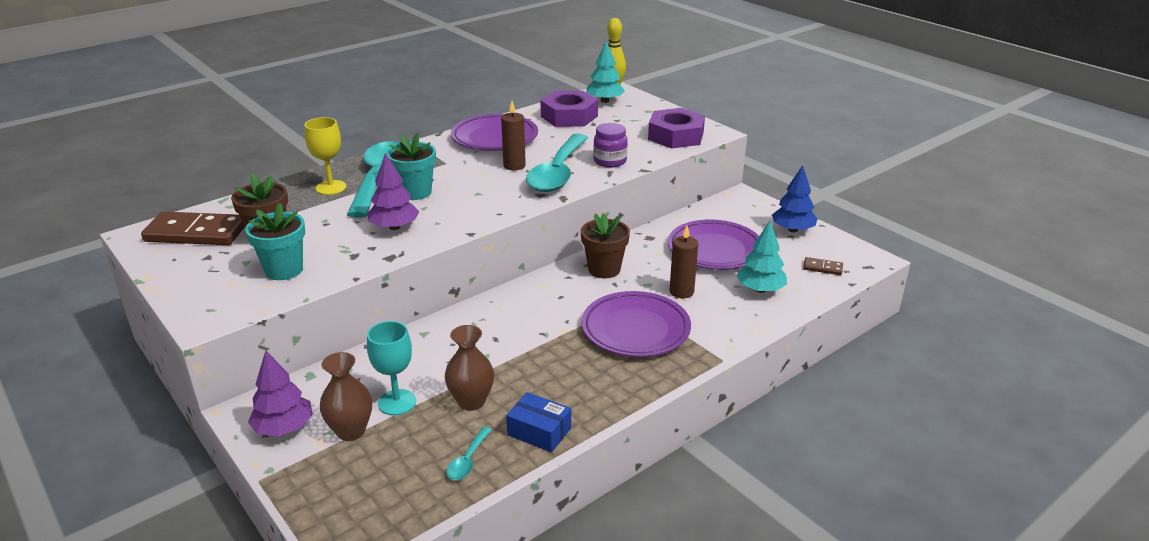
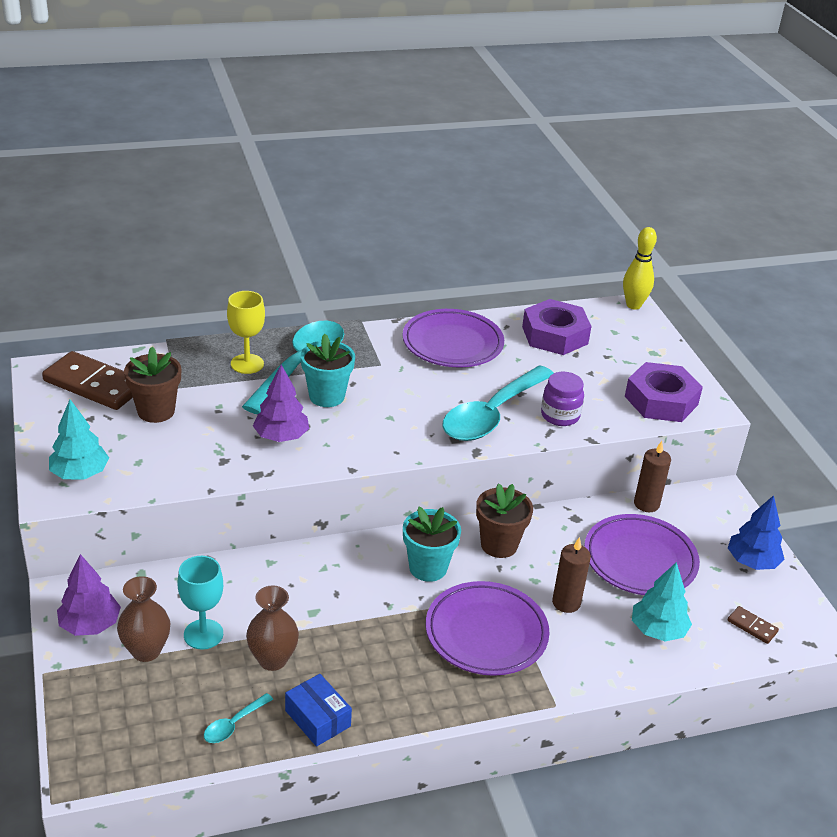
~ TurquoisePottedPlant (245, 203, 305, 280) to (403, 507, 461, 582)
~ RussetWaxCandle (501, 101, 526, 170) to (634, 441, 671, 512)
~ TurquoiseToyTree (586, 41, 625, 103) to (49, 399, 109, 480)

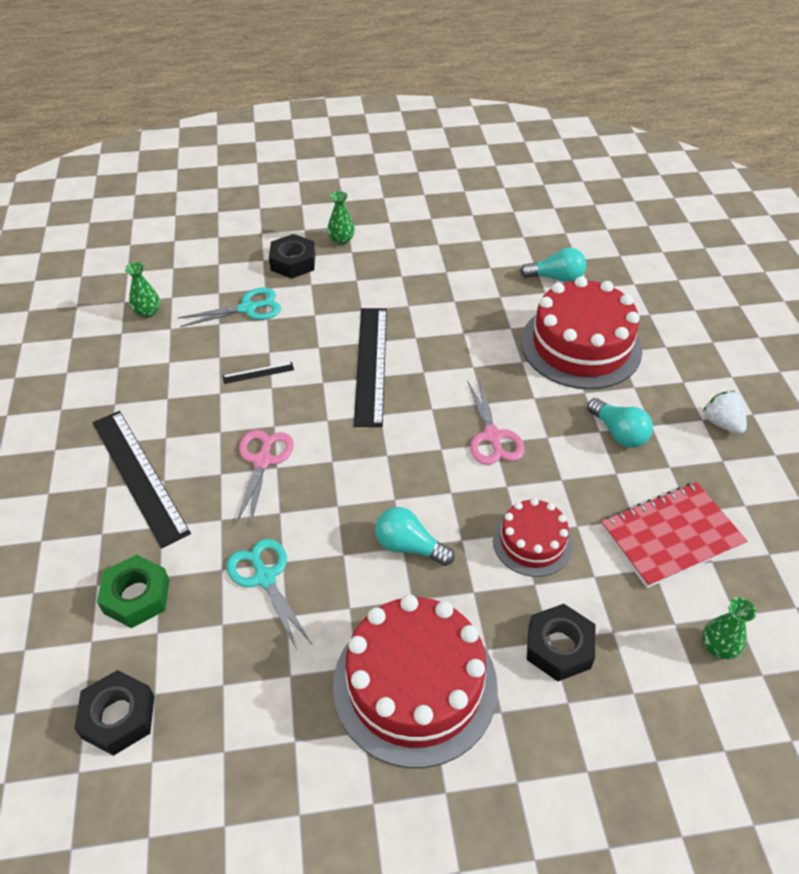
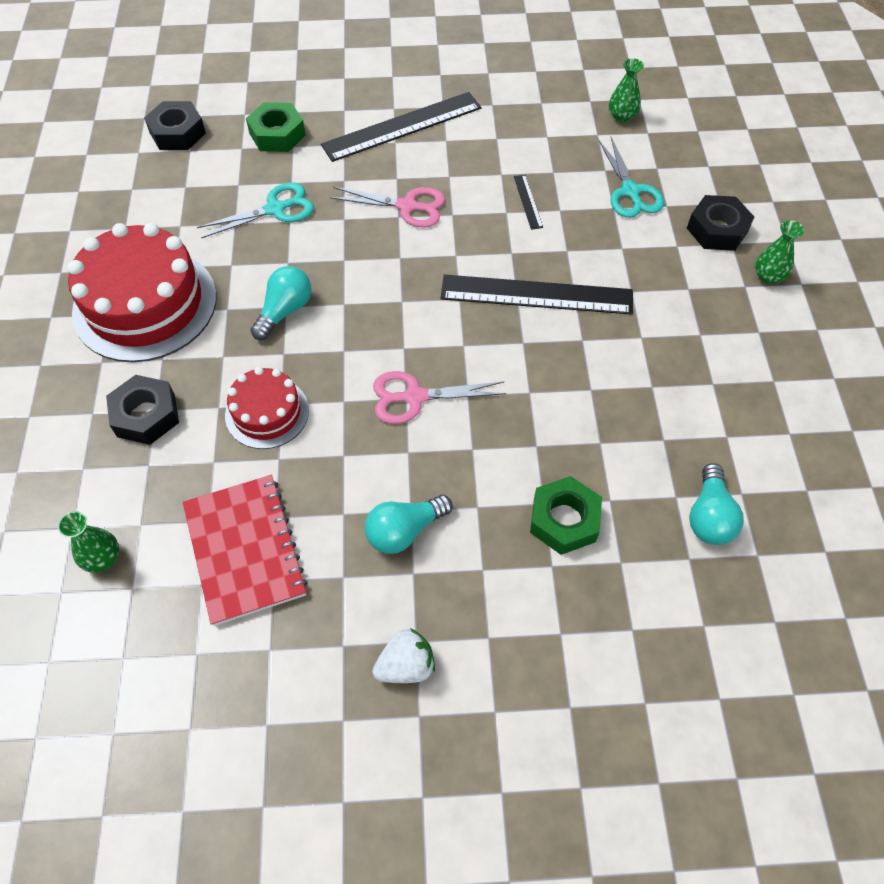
~ ScarletGateau (521, 276, 642, 389) to EmeraldNut (530, 476, 602, 555)

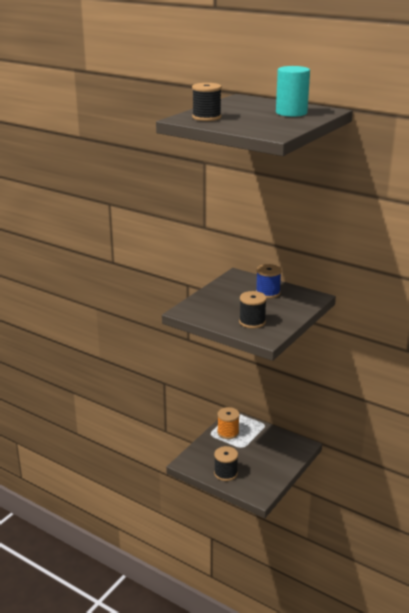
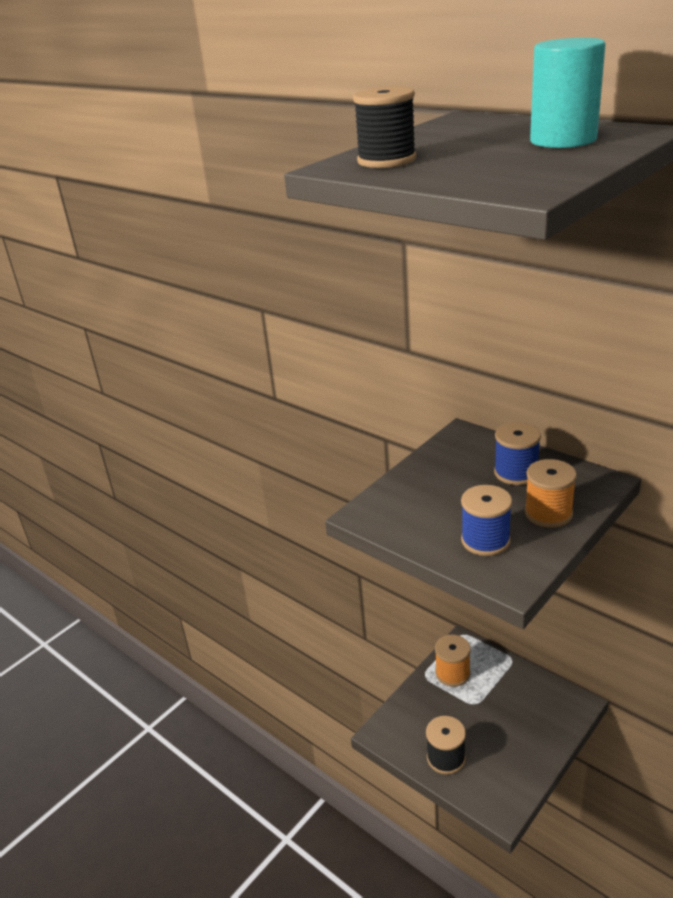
+ BrightOrangeSpool (525, 459, 577, 528)
~ JetBlackSpool (239, 291, 267, 328) to CobaltSpool (461, 485, 512, 556)

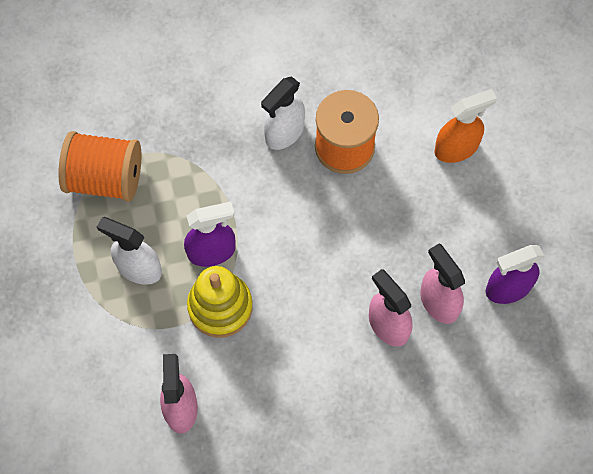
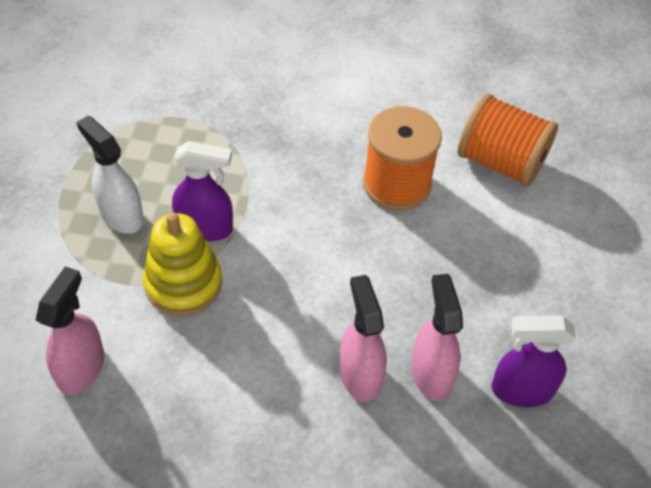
- WhiteSprayer (261, 76, 305, 150)
- BrightOrangeSprayer (435, 89, 497, 163)
~ BrightOrangeSpool (58, 131, 141, 202) to (458, 93, 558, 187)

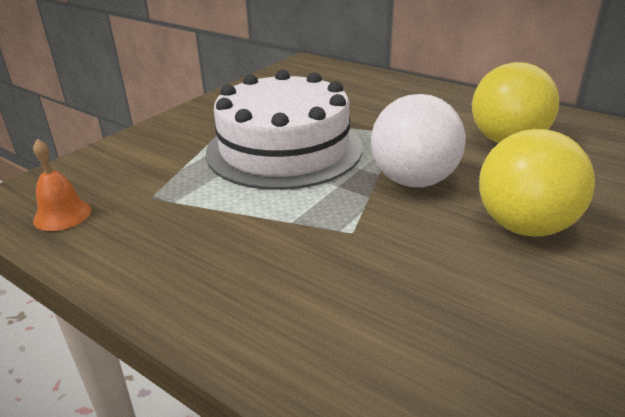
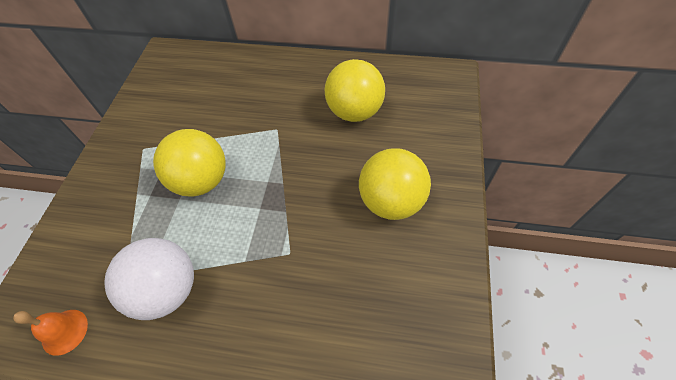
~ WhiteSphere (371, 94, 466, 187) to (105, 238, 194, 320)
~ WhiteGateau (206, 70, 362, 190) to YellowSphere (153, 129, 226, 197)

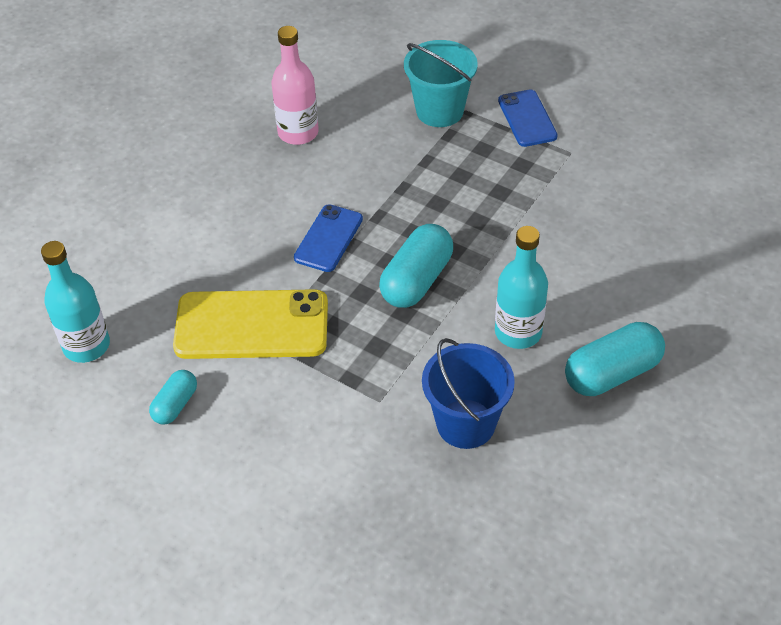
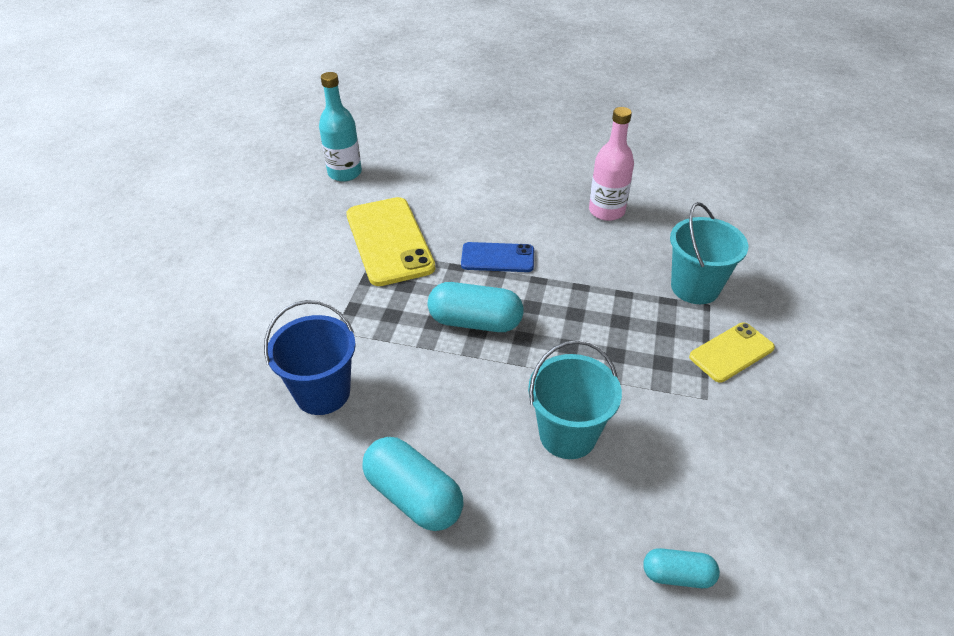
- TurquoiseDrinkBottle (495, 226, 548, 349)
+ TurquoiseSandBucket (528, 340, 622, 459)
~ TurquoisePill (149, 370, 197, 425) to (643, 548, 720, 588)
~ CobaltSmartphone (498, 89, 557, 147) to YellowSmartphone (689, 323, 775, 383)

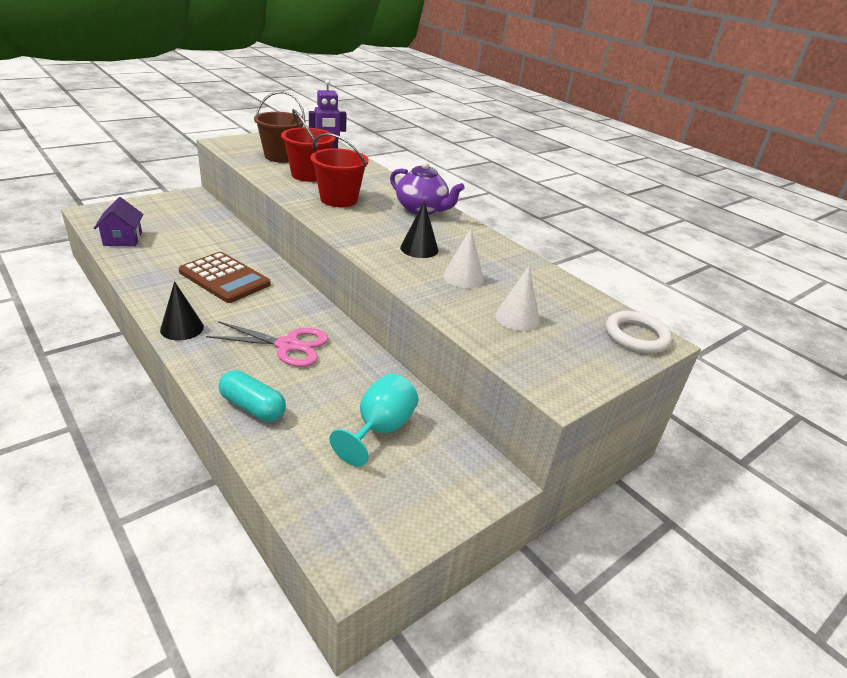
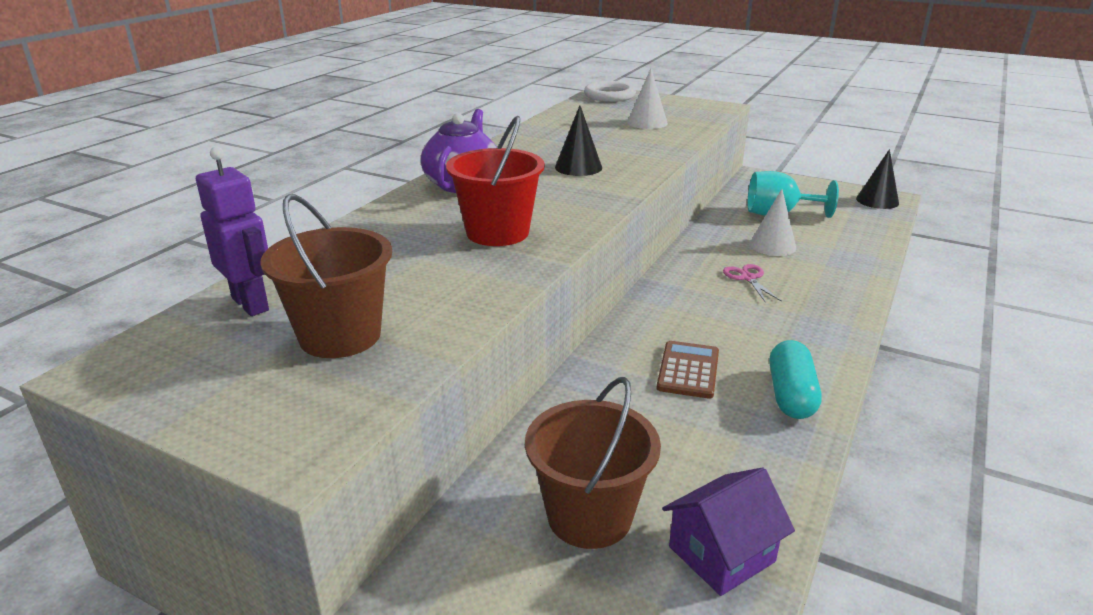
- ScarletSandBucket (281, 109, 335, 182)
+ RussetSandBucket (525, 377, 661, 549)
~ JetBlackCone (160, 281, 204, 340) to (856, 149, 899, 209)
~ TurquoisePill (219, 370, 286, 422) to (770, 340, 822, 419)
~ WhiteCone (443, 228, 484, 288) to (749, 189, 796, 256)
~ RussetPocketCalculator (179, 252, 271, 303) = (657, 341, 719, 399) x0.61
~ RosePinkShears (206, 321, 329, 367) = (723, 264, 782, 303) x0.55

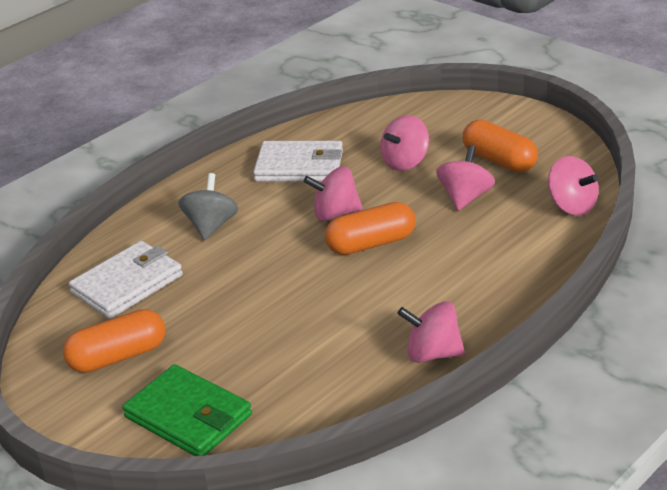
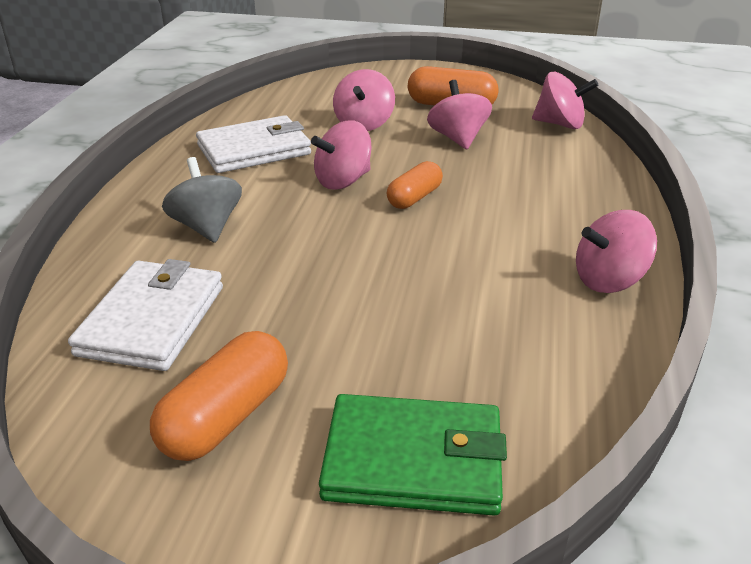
~ BrightOrangePill (325, 202, 416, 255) = (387, 161, 443, 209) x0.66

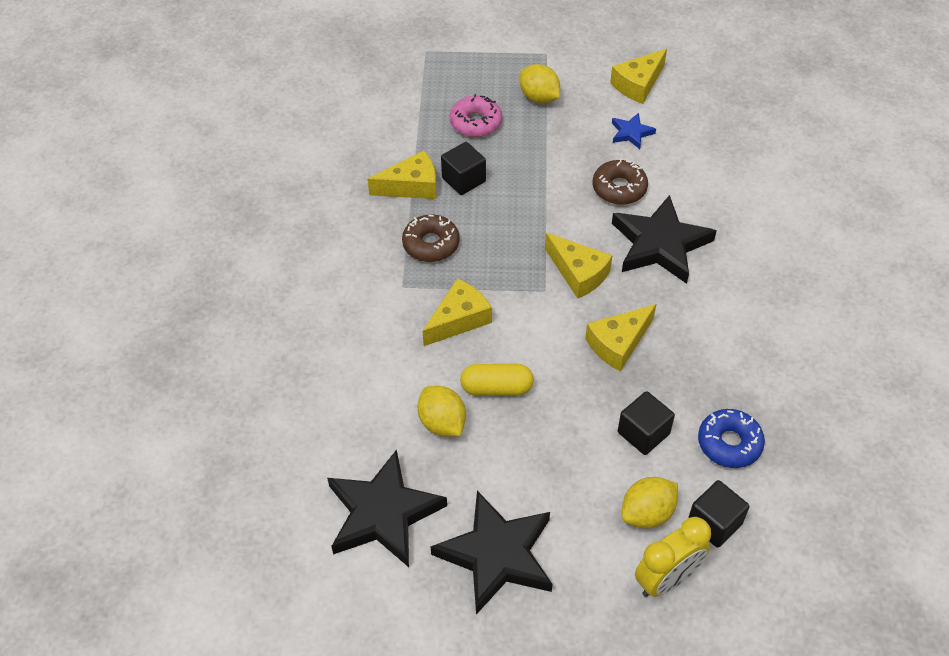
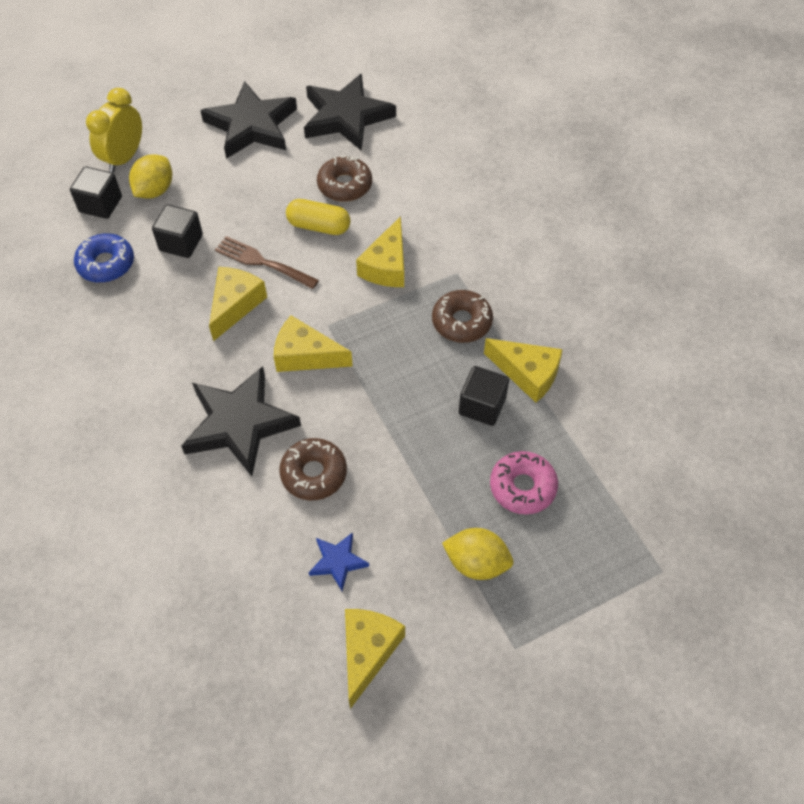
+ RussetFork (215, 236, 319, 289)
~ YellowLemon (417, 386, 466, 437) to RussetDonut (317, 156, 372, 202)
~ YellowCheeseWedge (368, 150, 437, 199) = (484, 338, 563, 403) 105 degrees counterclockwise
~ YellowPill (460, 364, 534, 396) = (286, 199, 350, 235) 45 degrees clockwise

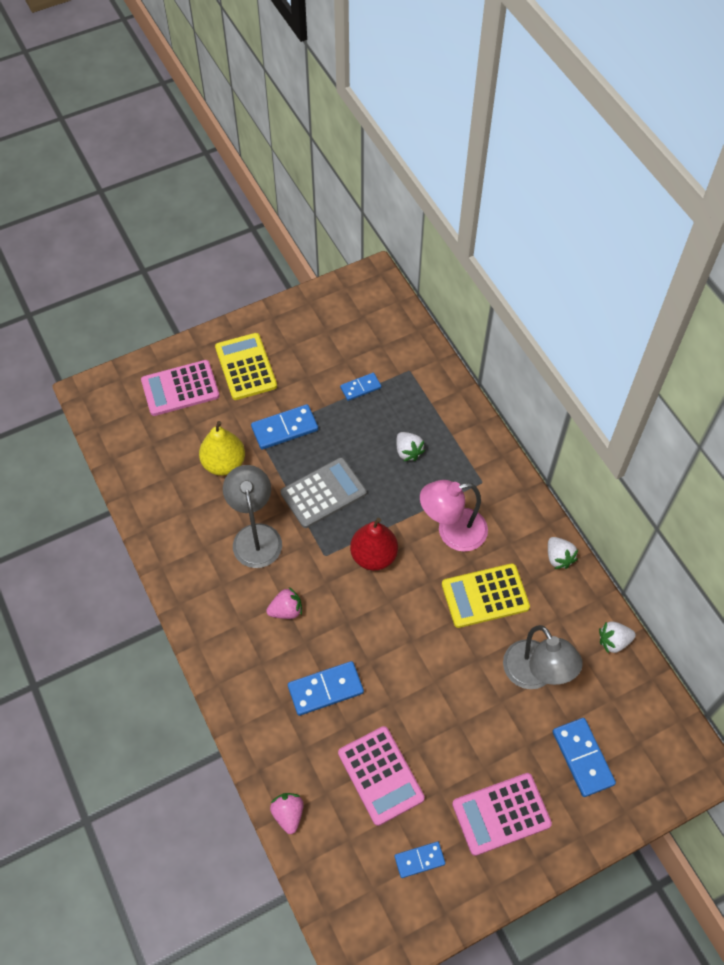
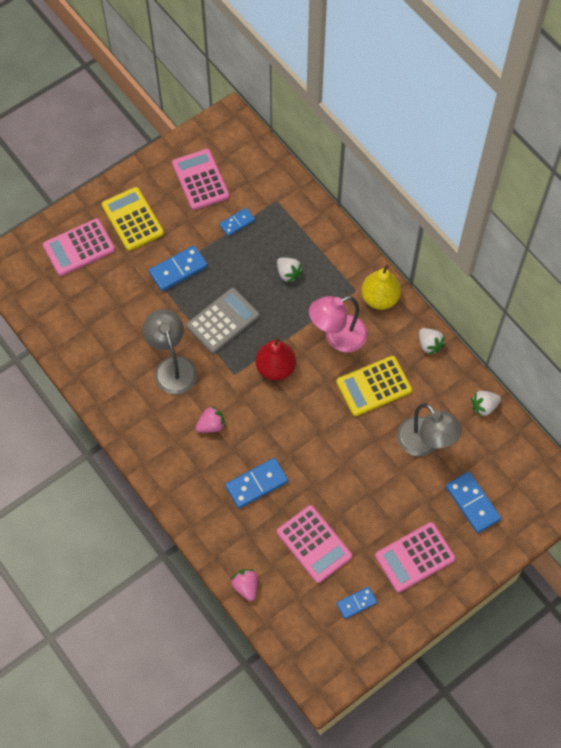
+ RosePinkPocketCalculator (172, 149, 230, 210)
~ YellowPear (199, 421, 245, 476) to (361, 264, 401, 310)

